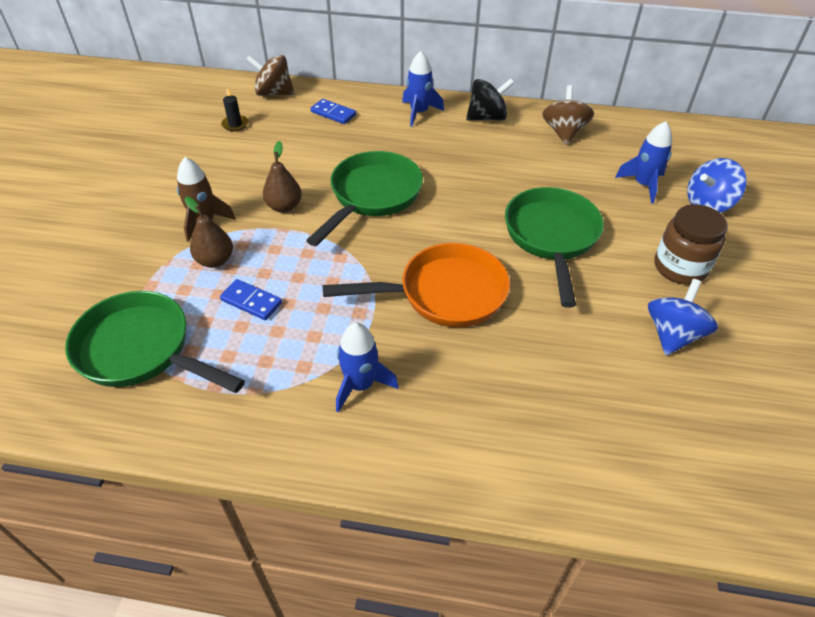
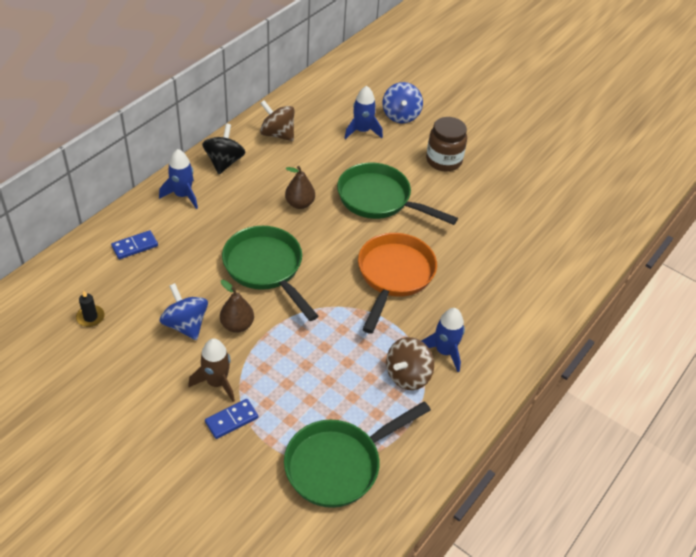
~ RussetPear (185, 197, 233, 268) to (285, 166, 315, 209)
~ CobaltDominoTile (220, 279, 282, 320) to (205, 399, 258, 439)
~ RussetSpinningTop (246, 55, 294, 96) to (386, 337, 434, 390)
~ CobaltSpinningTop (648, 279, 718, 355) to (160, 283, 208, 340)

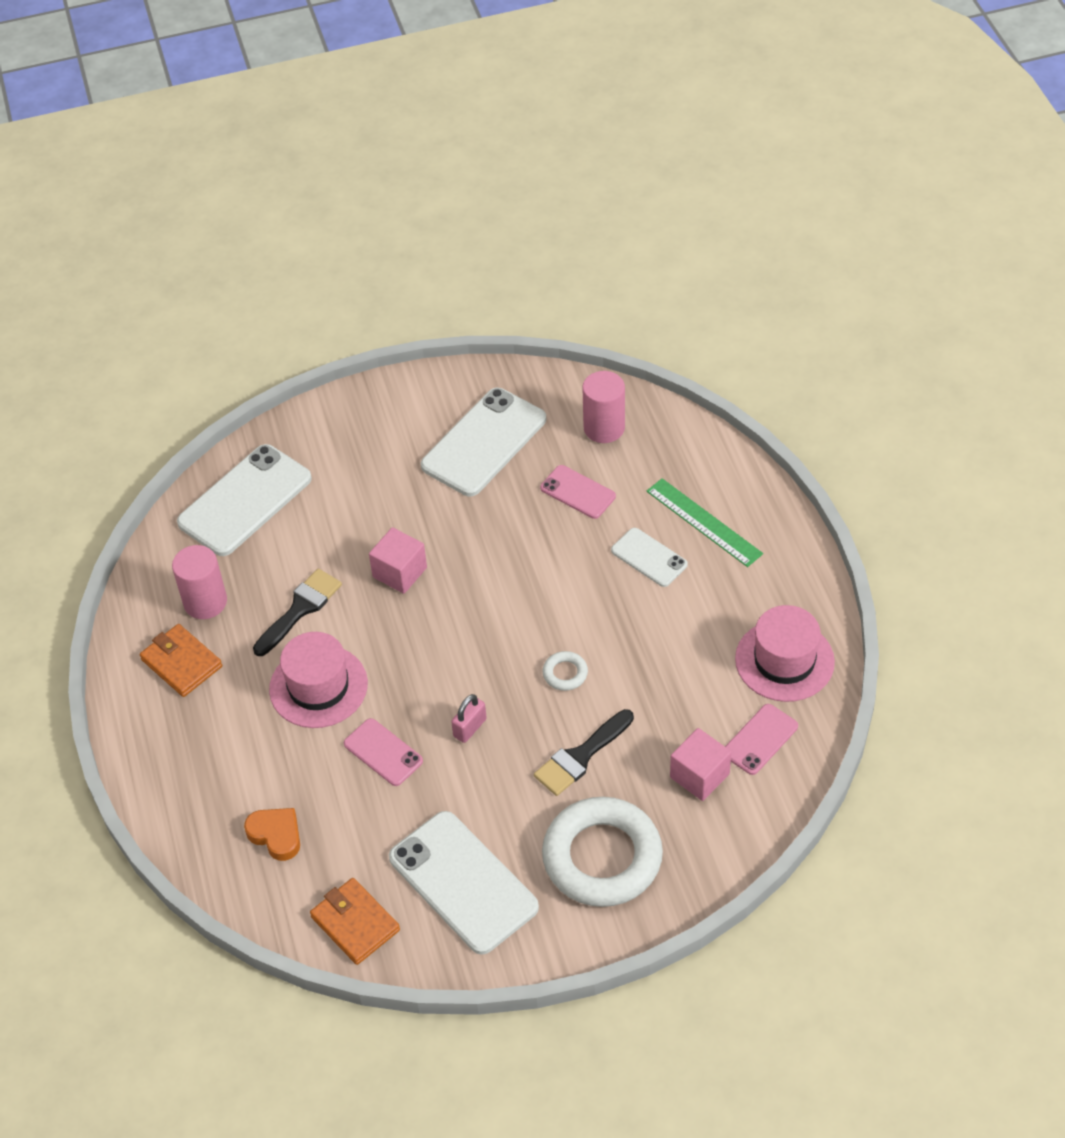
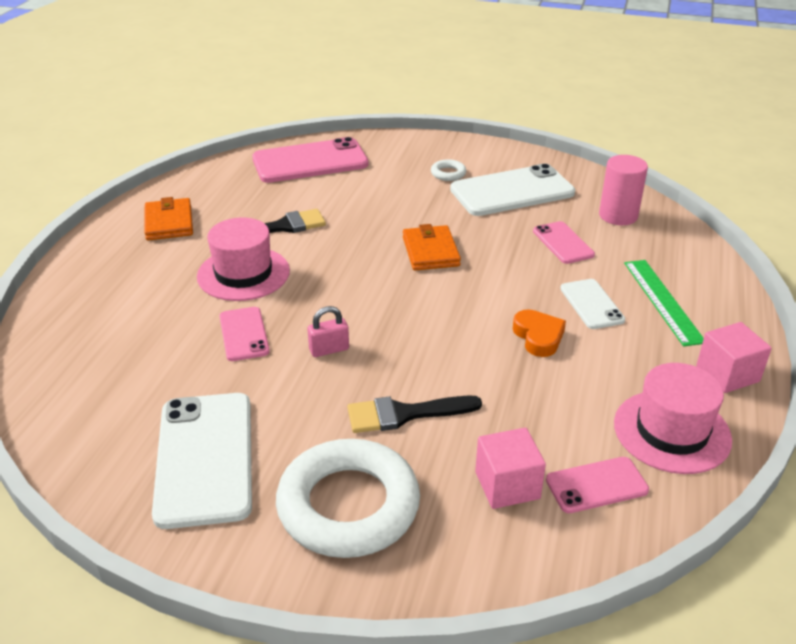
- RosePinkCylinder (172, 545, 227, 619)
~ BrightOrangeLoveHeart (244, 808, 300, 861) to (513, 309, 566, 357)
~ BrightOrangeWallet (310, 878, 400, 965) to (403, 224, 461, 270)
~ RosePinkCube (369, 527, 427, 594) to (696, 322, 772, 393)
~ WhiteTorus (543, 651, 588, 691) to (431, 159, 466, 181)
~ WhiteSmartphone (177, 444, 312, 556) to RosePinkSmartphone (252, 137, 369, 183)

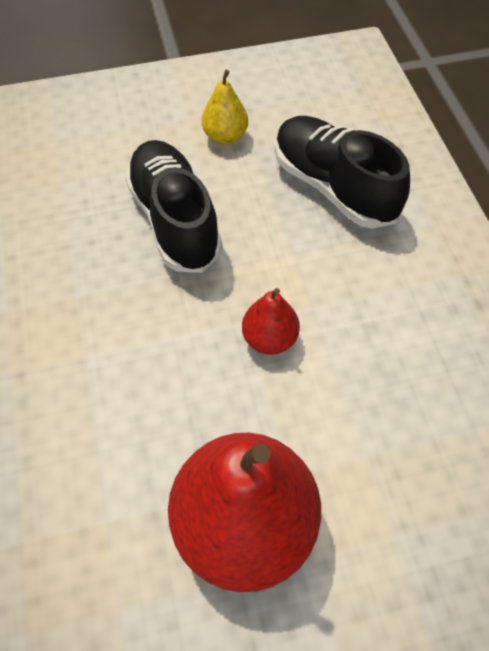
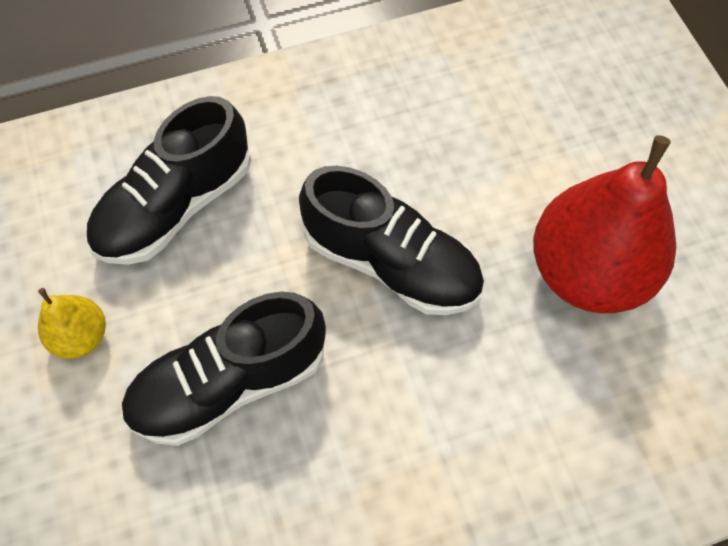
~ ScarletPear (242, 288, 300, 355) to JetBlackLaceUpShoe (299, 166, 484, 315)

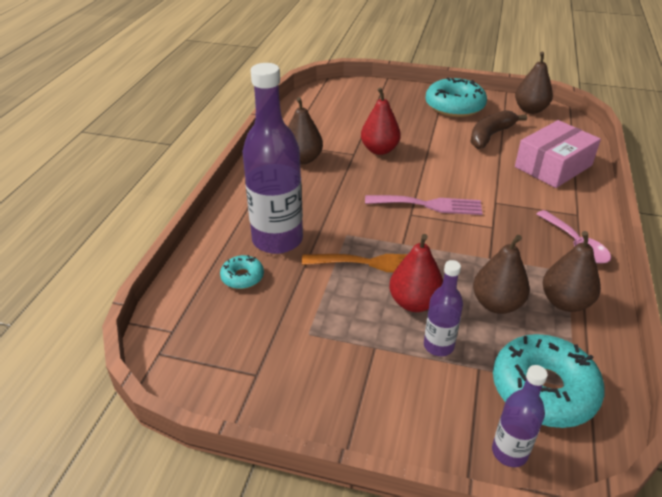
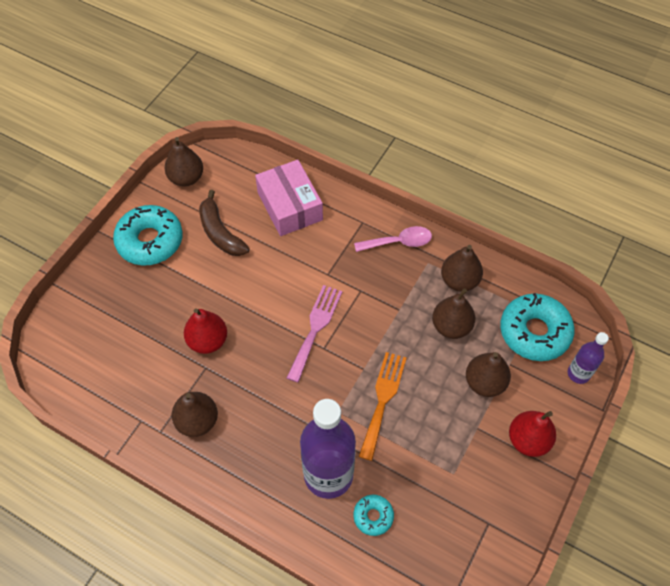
~ ScarletPear (389, 234, 443, 312) to (509, 411, 556, 457)
~ RoyalPurpleDrinkBottle (424, 260, 463, 356) to RussetPear (466, 352, 511, 397)

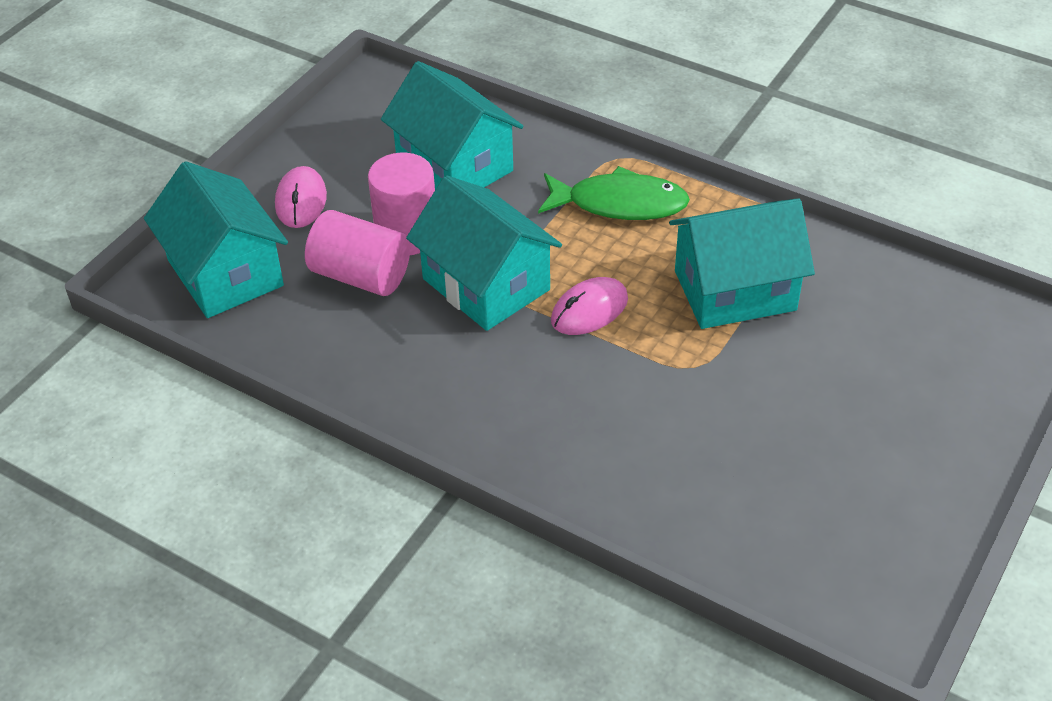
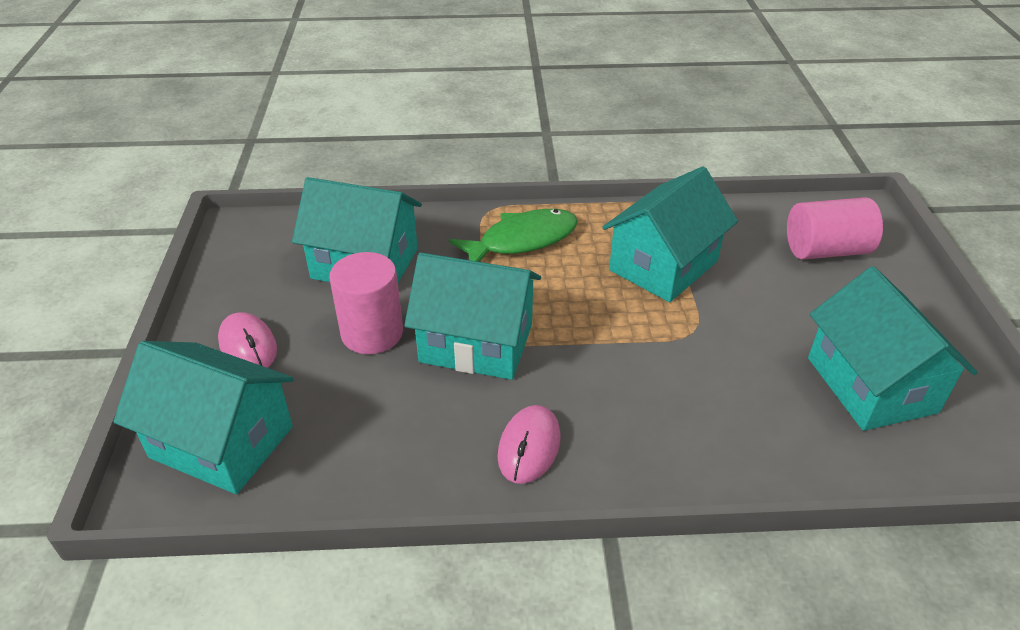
+ TurquoiseToyHouse (808, 266, 977, 431)
~ RosePinkCylinder (305, 210, 410, 296) to (787, 197, 883, 260)
~ RosePinkComputerMouse (551, 277, 628, 335) to (497, 405, 560, 484)

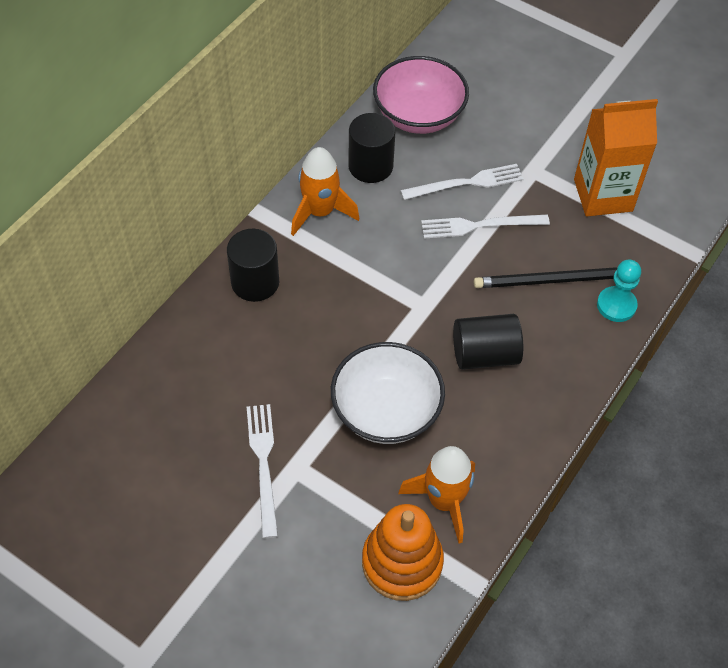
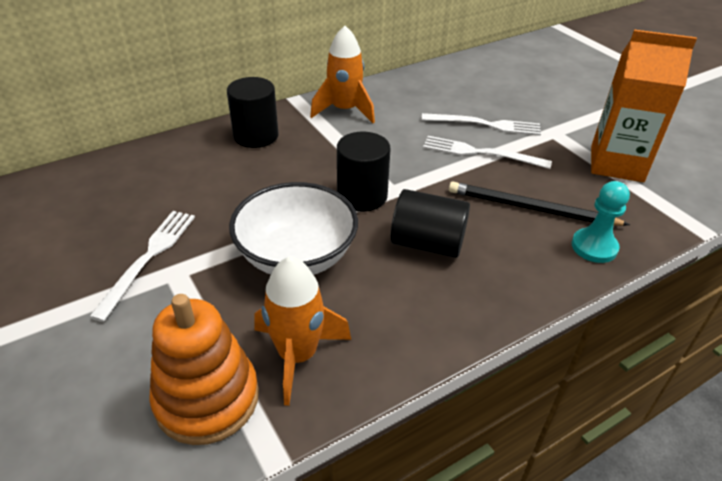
- RosePinkDeepDish (373, 56, 469, 134)
~ JetBlackCylinder (348, 113, 395, 183) to (337, 132, 390, 212)

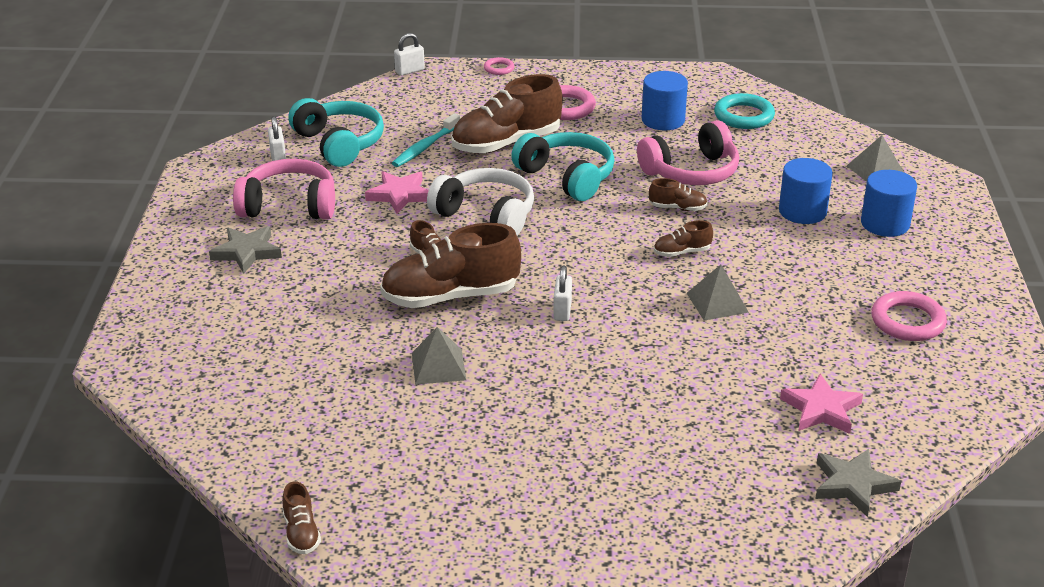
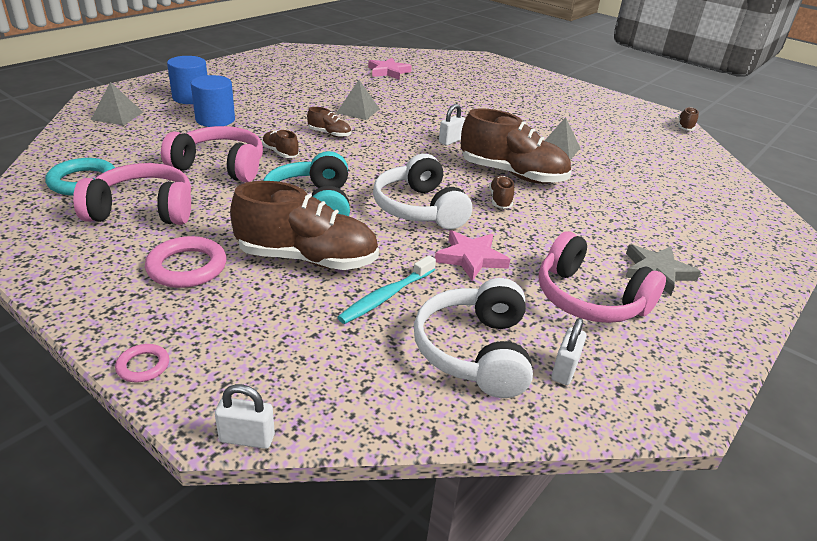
- GreyStarShape (815, 449, 901, 517)
- RosePinkTorus (871, 291, 947, 341)
~ CobaltCylinder (642, 71, 688, 130) to RosePinkOverEarHeadphones (73, 163, 191, 225)
~ TurquoiseOverEarHeadphones (288, 98, 384, 167) to WhiteOverEarHeadphones (414, 278, 533, 398)
~ TurquoiseToothbrush (392, 113, 460, 167) = (338, 255, 436, 324) 150 degrees clockwise

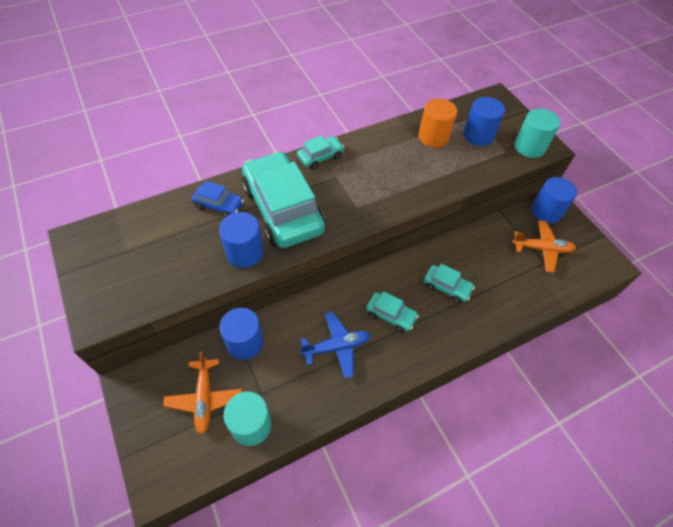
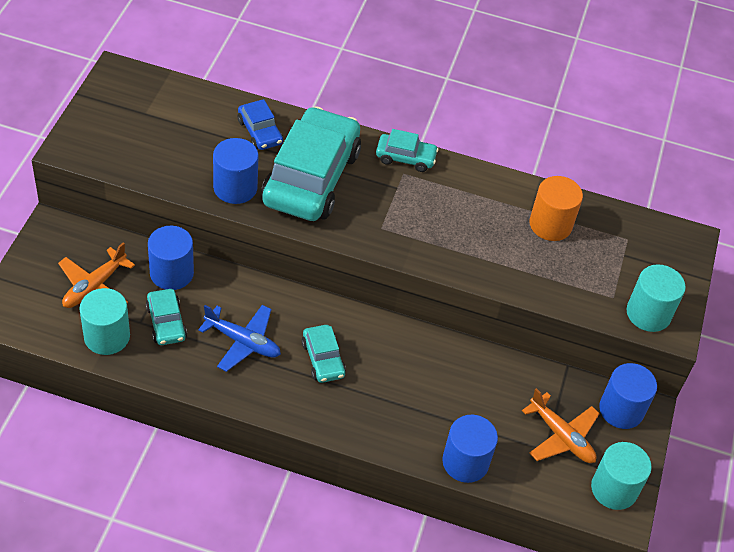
+ TurquoiseCylinder (591, 442, 652, 510)
~ TurquoiseToyCar (424, 264, 475, 303) to (146, 289, 187, 345)
~ CobaltCylinder (464, 97, 505, 146) to (442, 415, 498, 483)

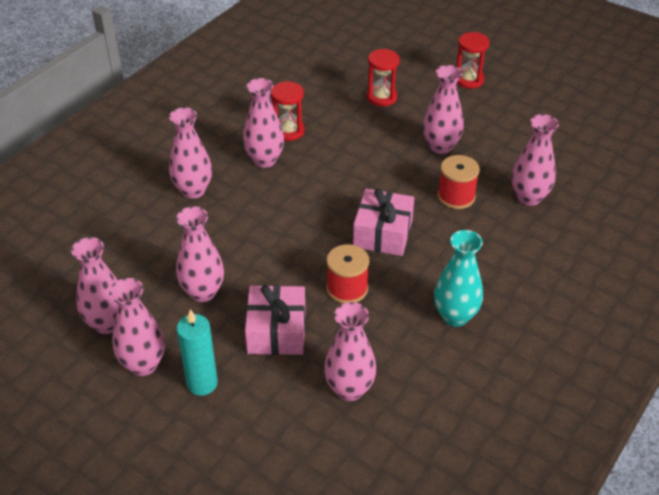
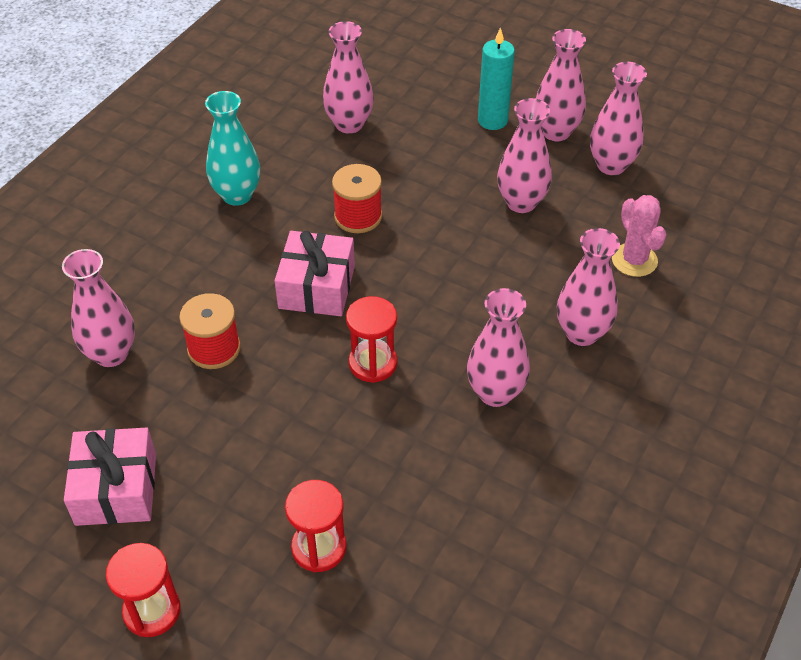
- RosePinkVase (423, 65, 464, 154)
+ RosePinkCactus (612, 195, 666, 277)
~ RosePinkGift (245, 285, 305, 355) to (64, 428, 156, 526)
~ ScarletSandglass (271, 81, 305, 141) to (346, 296, 397, 383)

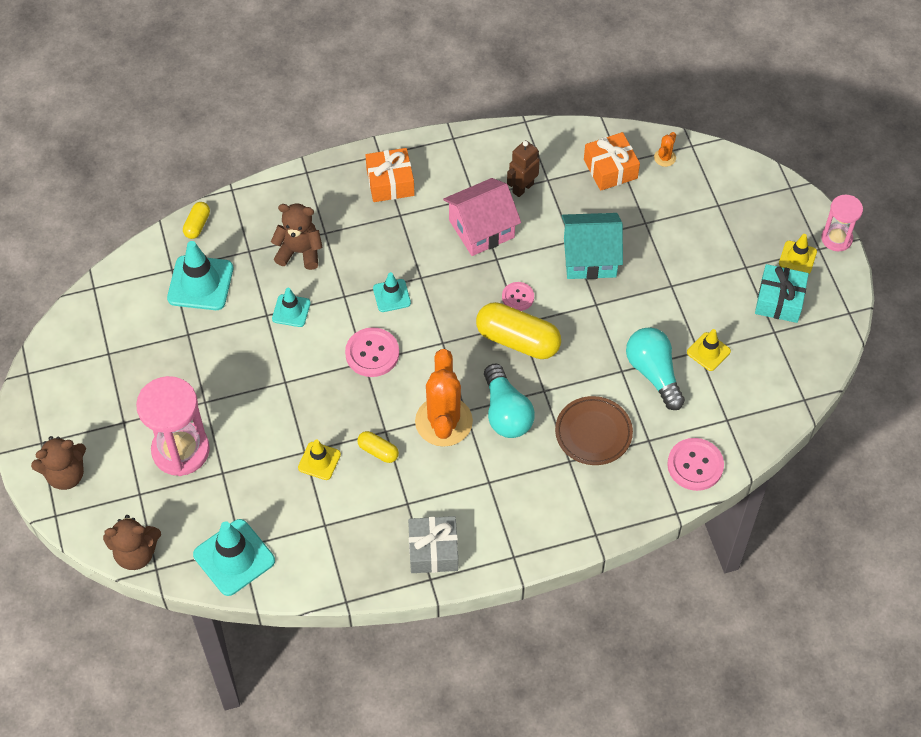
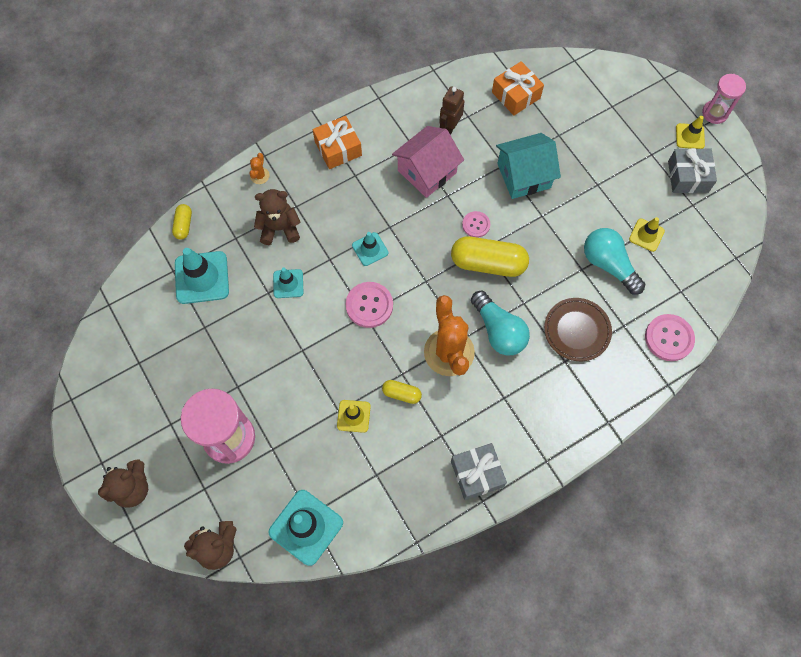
~ BrightOrangeCactus (654, 132, 676, 167) to (249, 153, 270, 184)
~ TurquoiseGift (755, 264, 809, 323) to GreyGift (668, 148, 717, 193)

